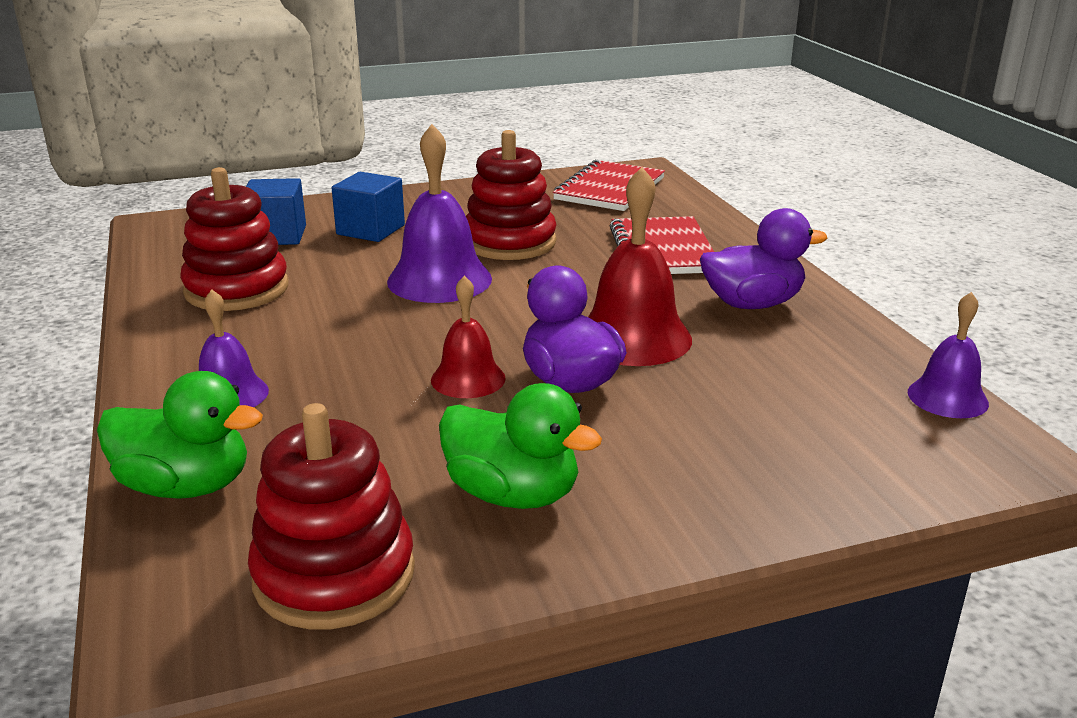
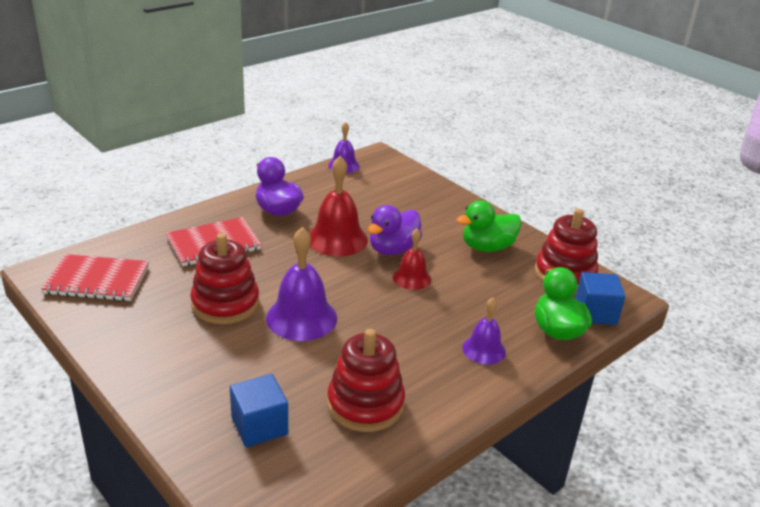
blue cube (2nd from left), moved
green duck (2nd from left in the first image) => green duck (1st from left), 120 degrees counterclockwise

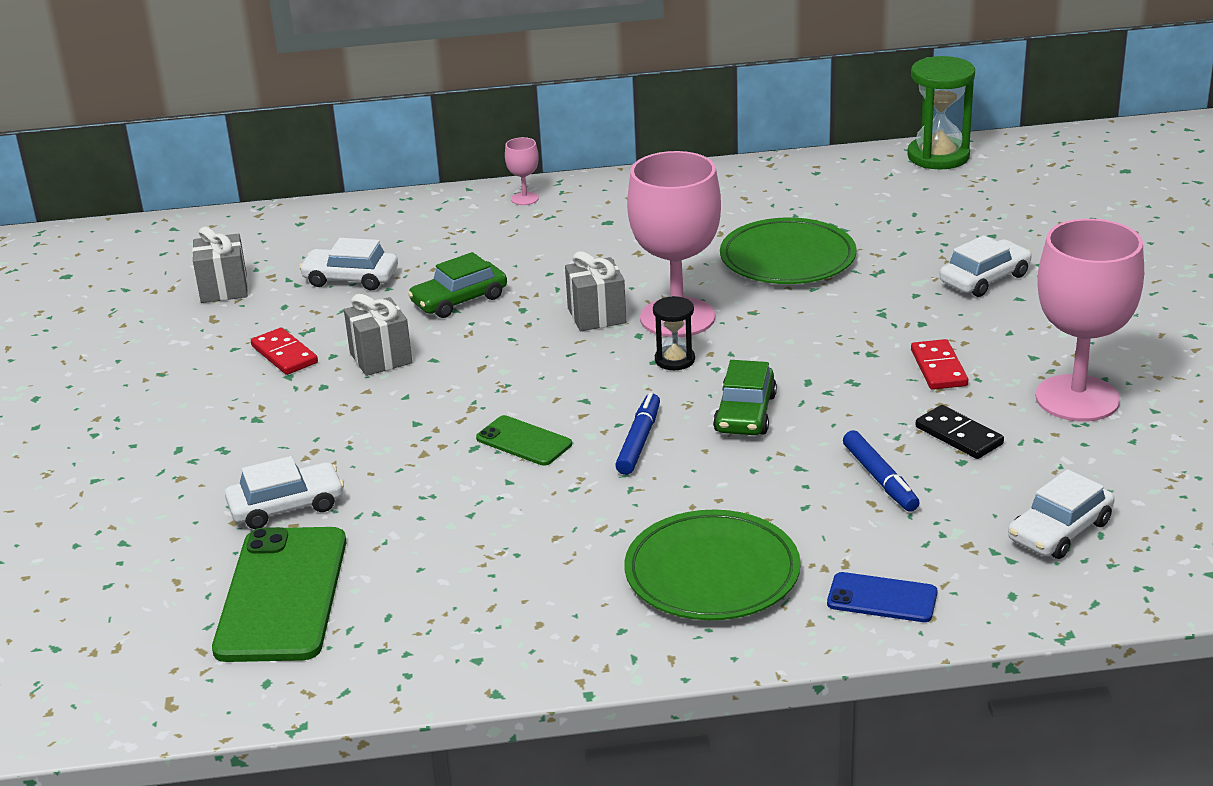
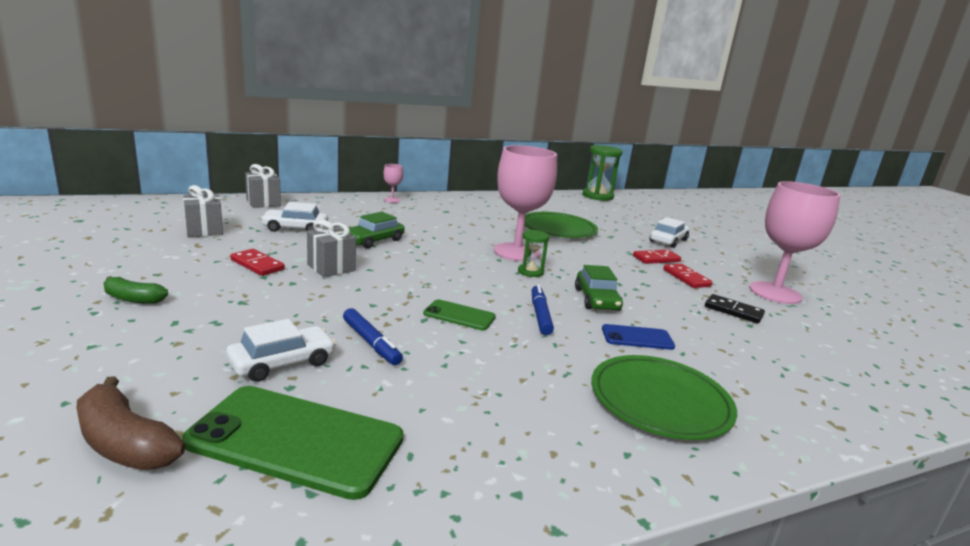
green phone (1st from left), 60 degrees counterclockwise
grey gift (3rd from left in the first image) => grey gift (2nd from left), moved
black hourglass => green hourglass (1st from left)
blue phone, moved
blue marker (2nd from left in the first image) => blue marker (1st from left), moved
white car (4th from left) => nothing
nothing => brown banana
nothing => green banana
nothing => red domino (2nd from left)

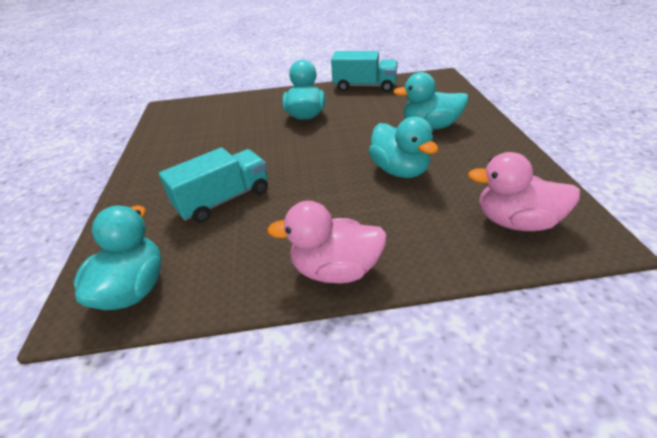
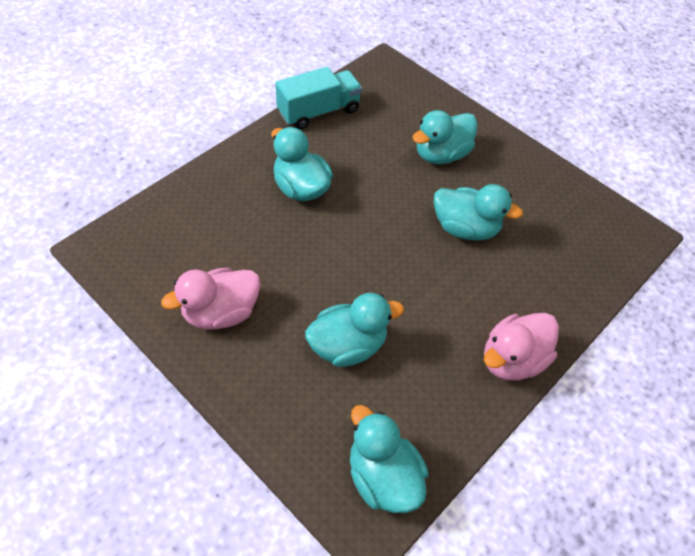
turquoise truck (1st from left) => turquoise duck (2nd from left)
pink duck (2nd from left in the first image) => pink duck (1st from left), moved

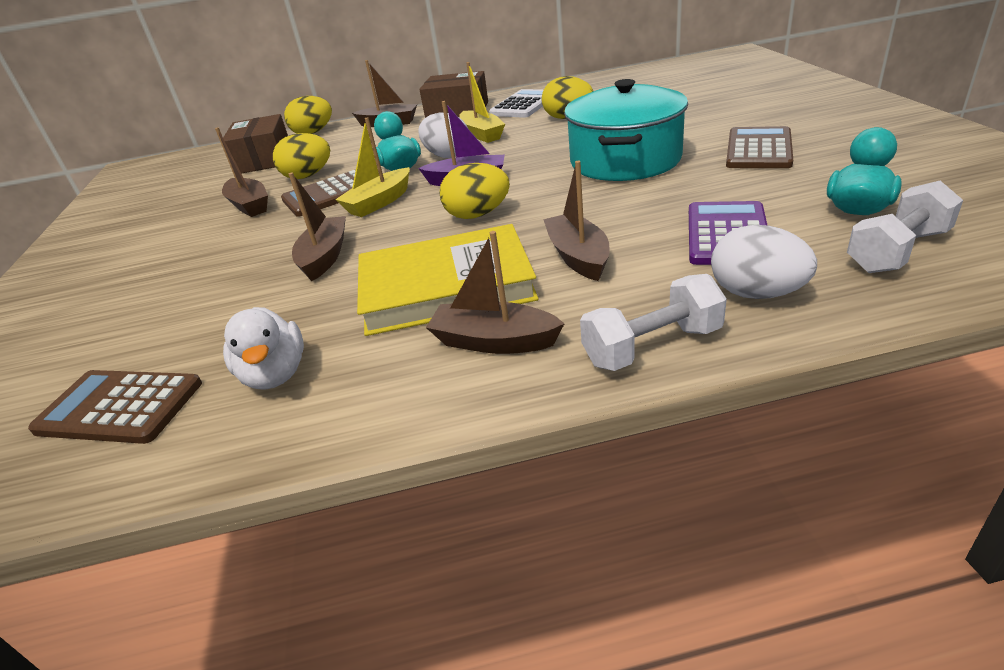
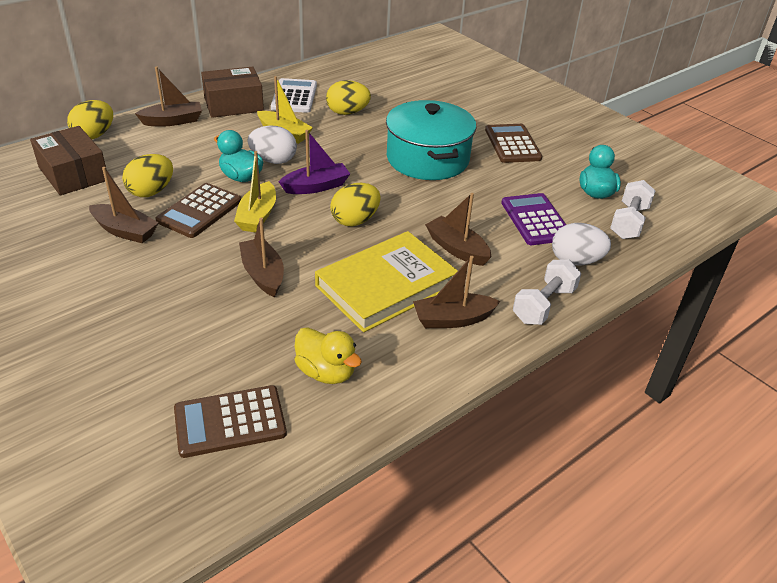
white duck => yellow duck

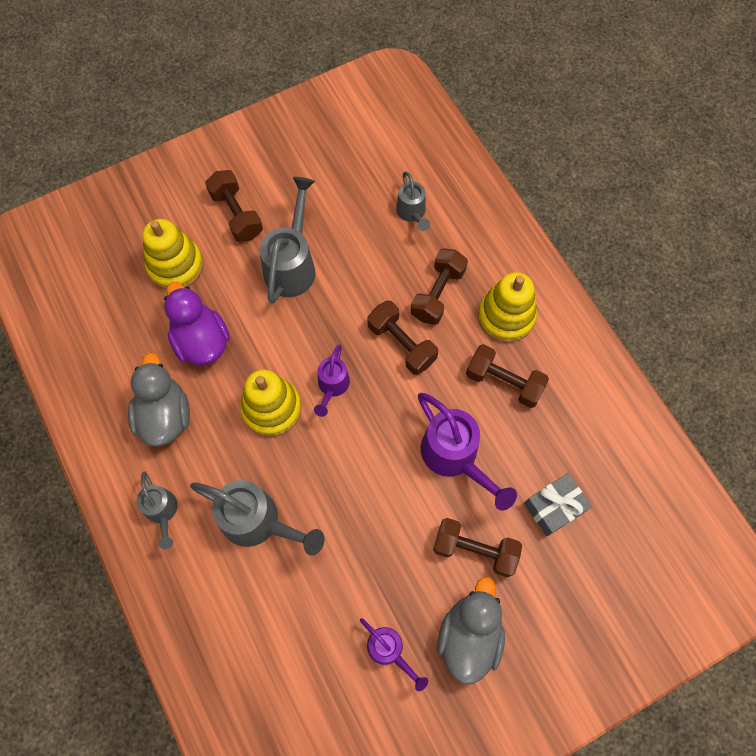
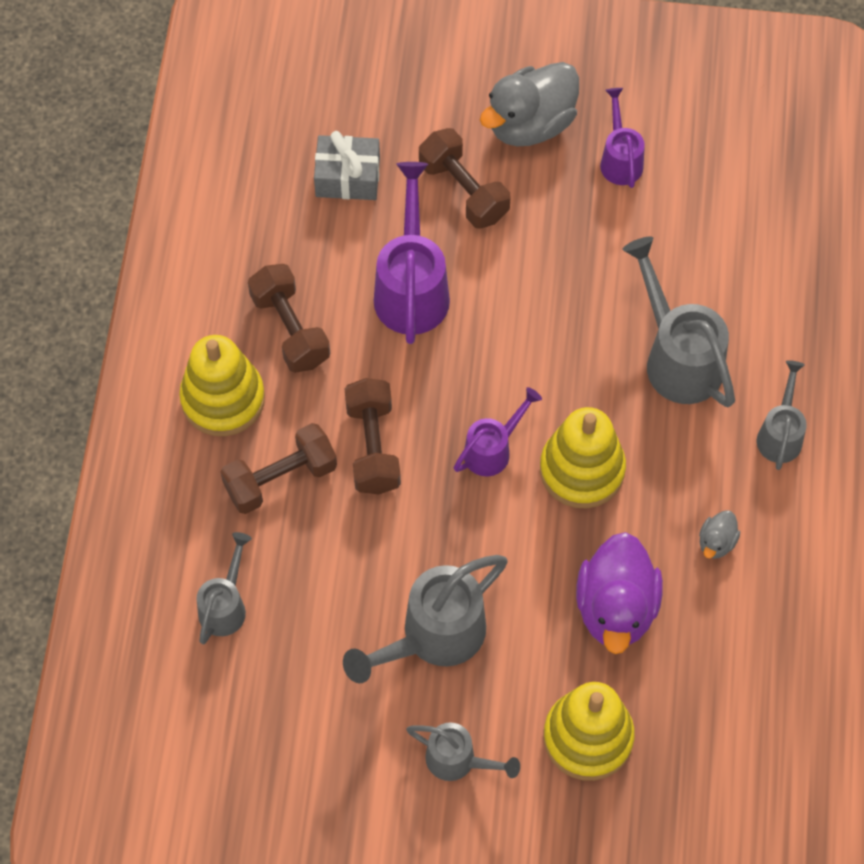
grey duck (1st from left in the first image) => grey duck (2nd from left), x0.46
brown dumbbell (1st from left) => grey watering can (3rd from left)

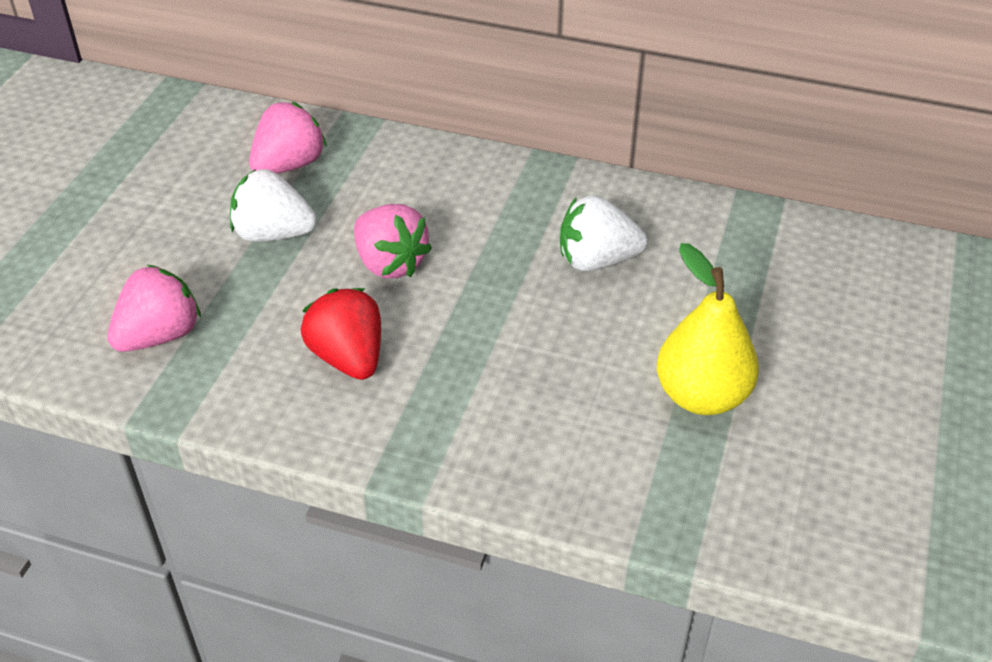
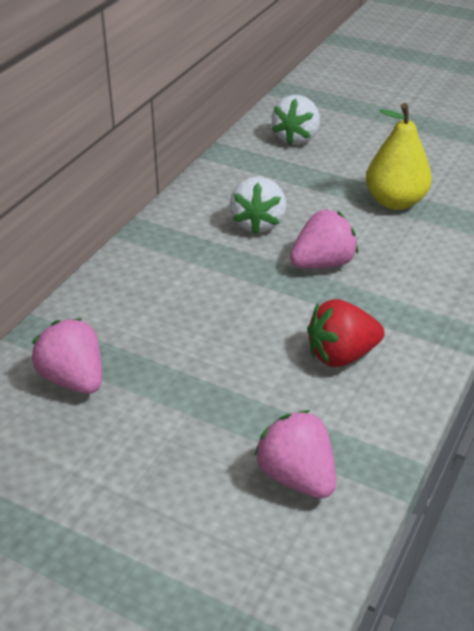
white strawberry (1st from left in the first image) => white strawberry (2nd from left), moved
pink strawberry (3rd from left), moved

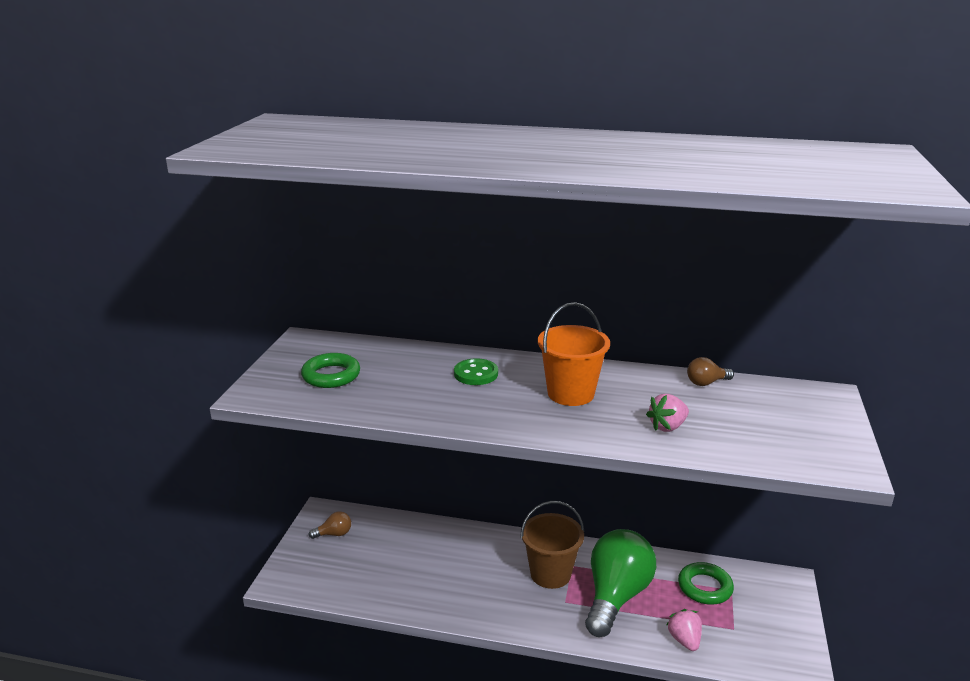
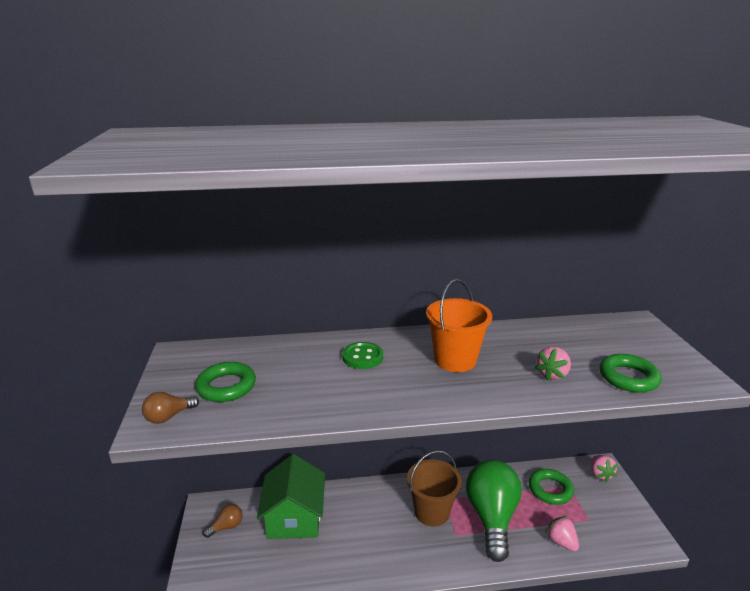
brown light bulb (2nd from left in the first image) => brown light bulb (1st from left), moved
nothing => green house
nothing => pink strawberry (3rd from left)
nothing => green ring (3rd from left)

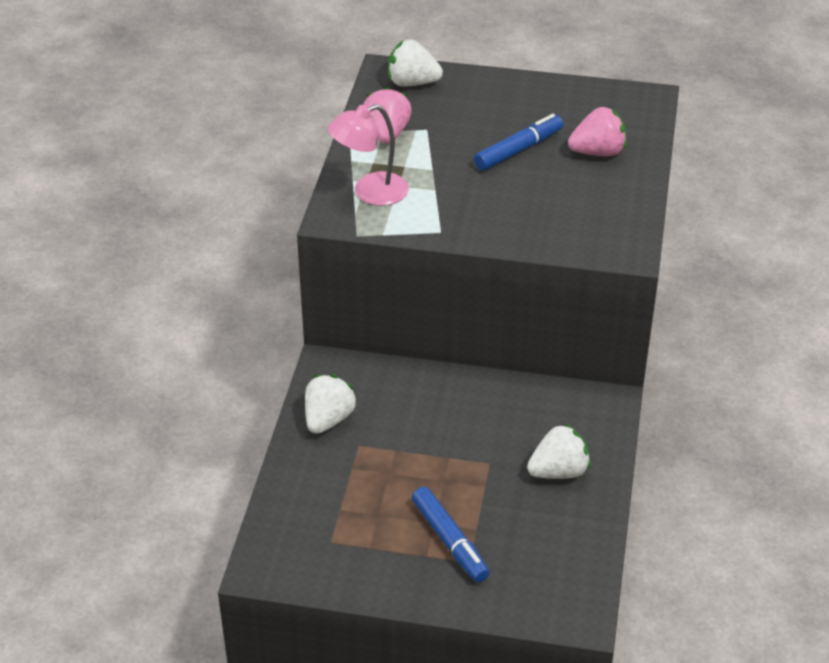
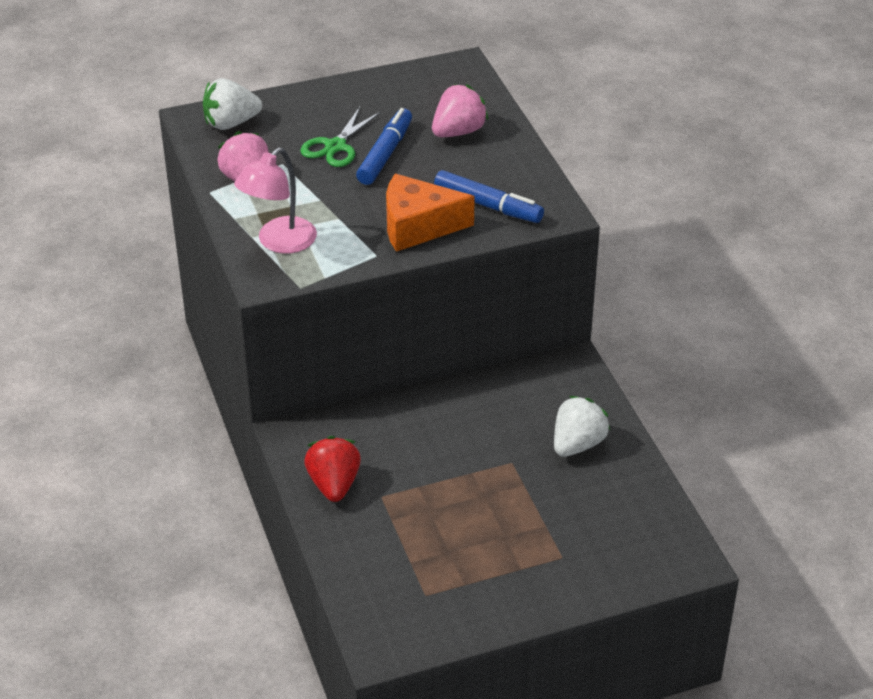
white strawberry (1st from left) => red strawberry
blue marker (1st from left in the first image) => blue marker (2nd from left), moved
nothing => green scissors
nothing => orange cheese

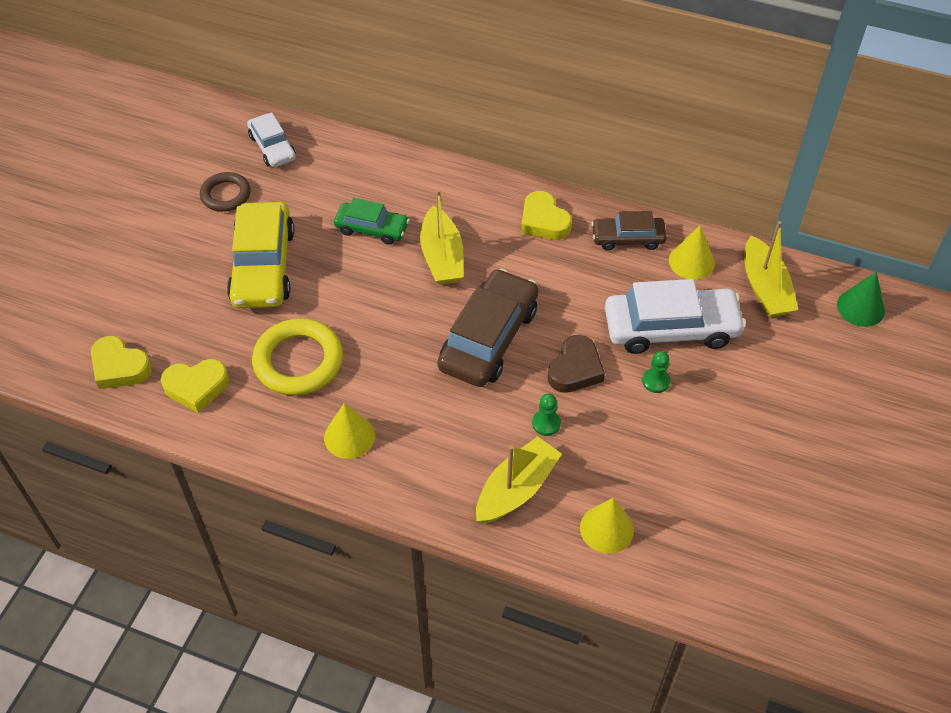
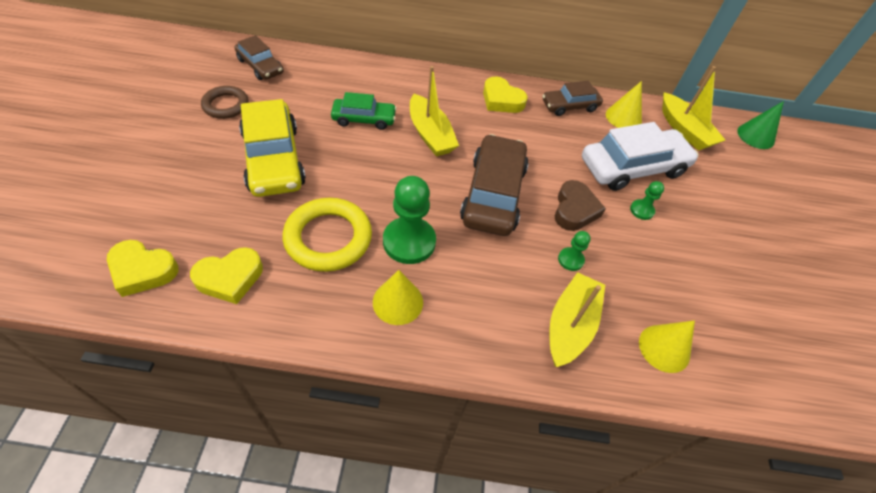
white car (1st from left) => brown car (1st from left)
nothing => green pawn (1st from left)

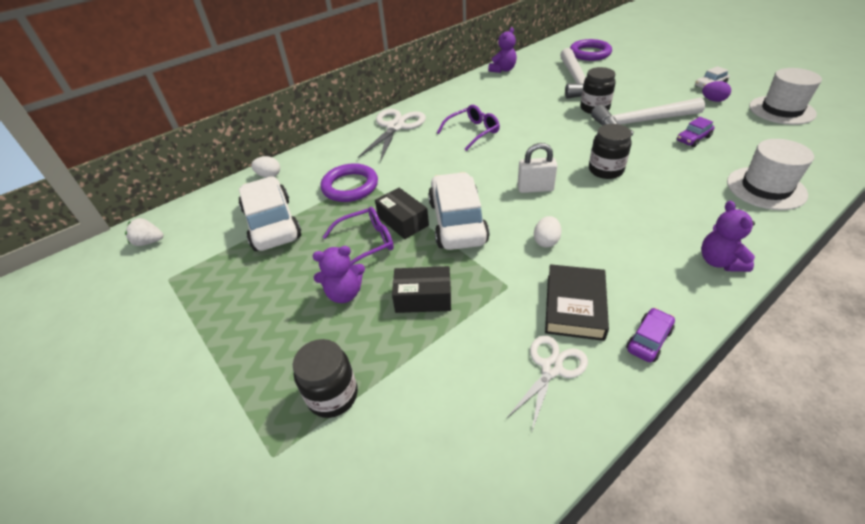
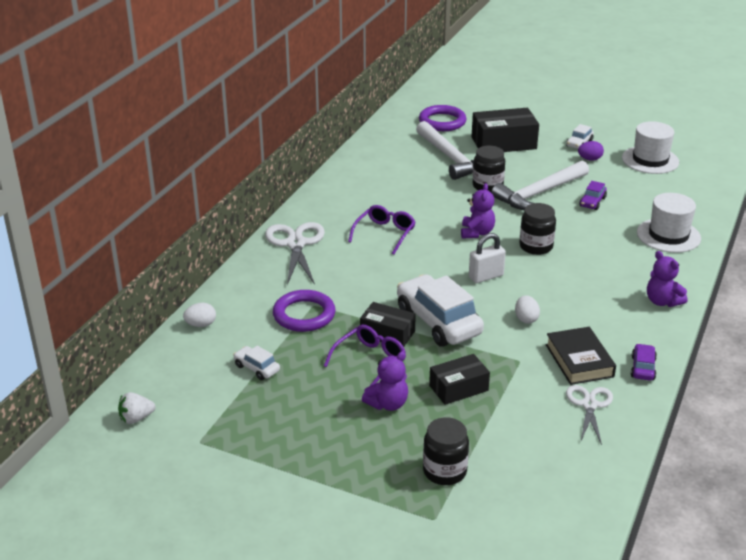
white car (1st from left), x0.46
purple teddy bear (2nd from left), moved
nothing => black box (3rd from left)

